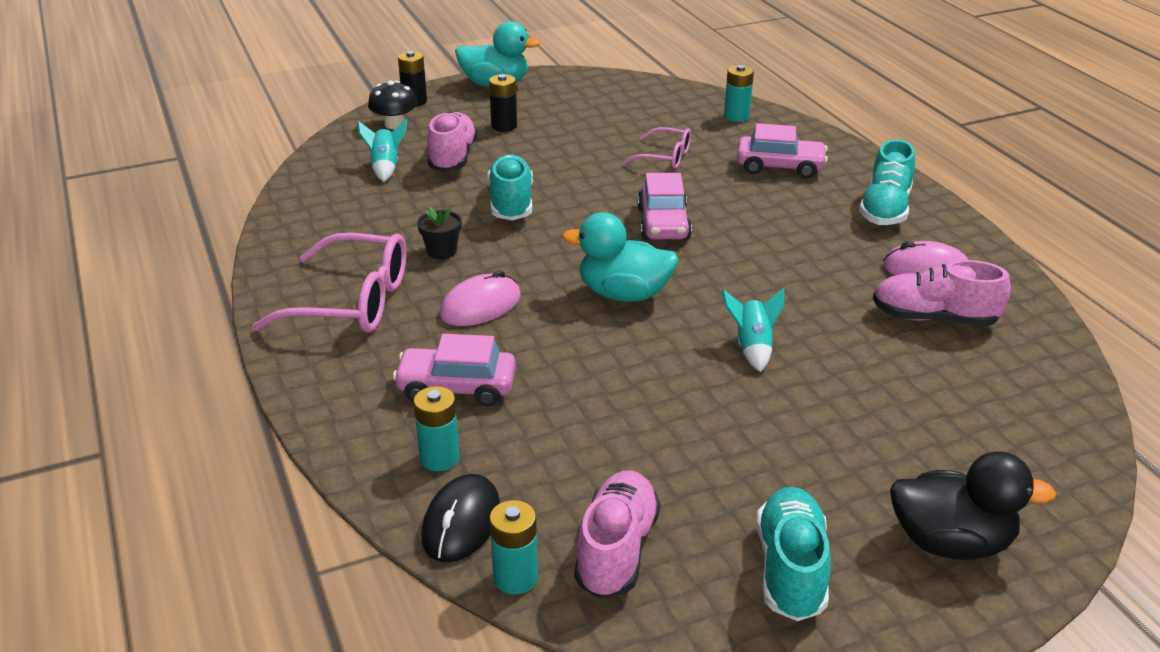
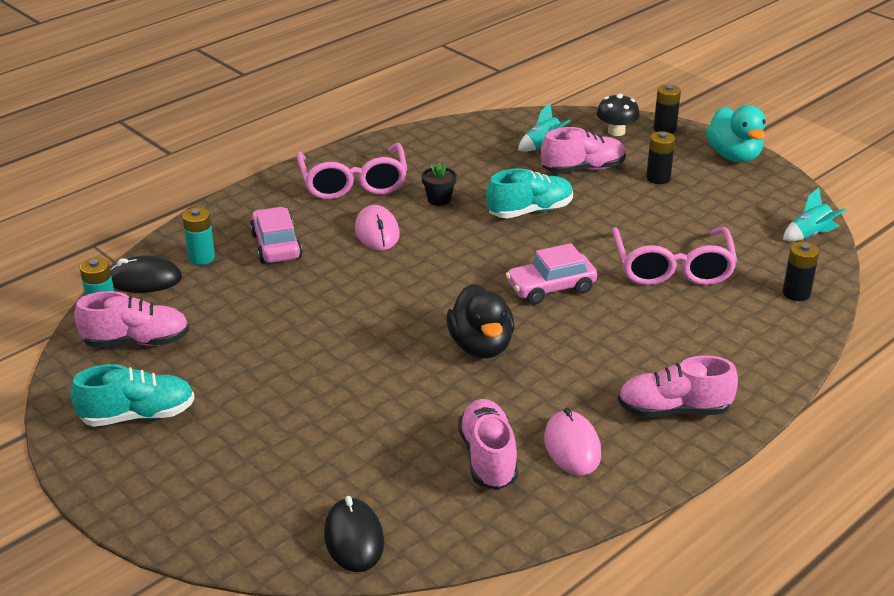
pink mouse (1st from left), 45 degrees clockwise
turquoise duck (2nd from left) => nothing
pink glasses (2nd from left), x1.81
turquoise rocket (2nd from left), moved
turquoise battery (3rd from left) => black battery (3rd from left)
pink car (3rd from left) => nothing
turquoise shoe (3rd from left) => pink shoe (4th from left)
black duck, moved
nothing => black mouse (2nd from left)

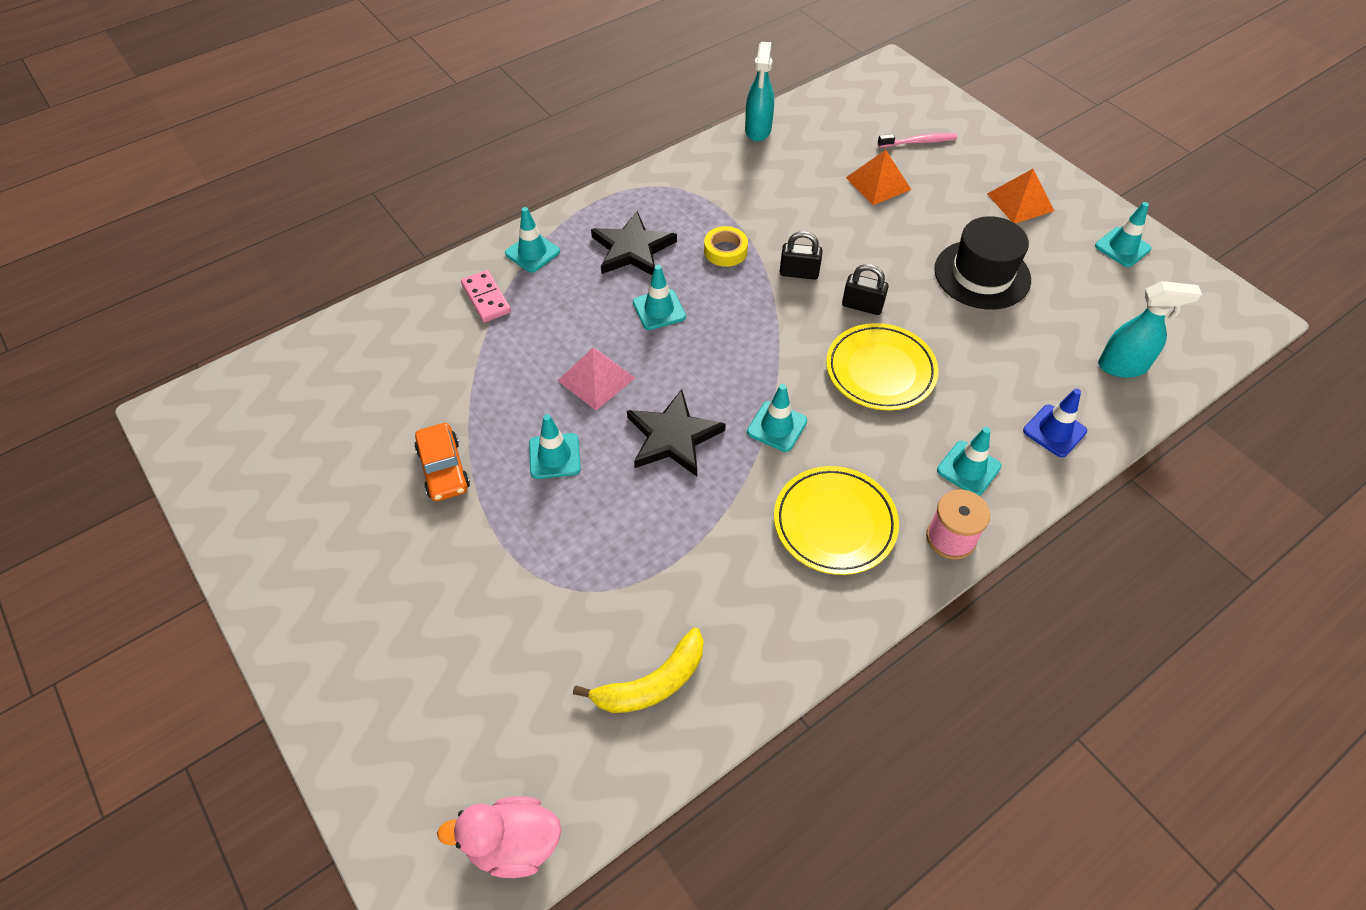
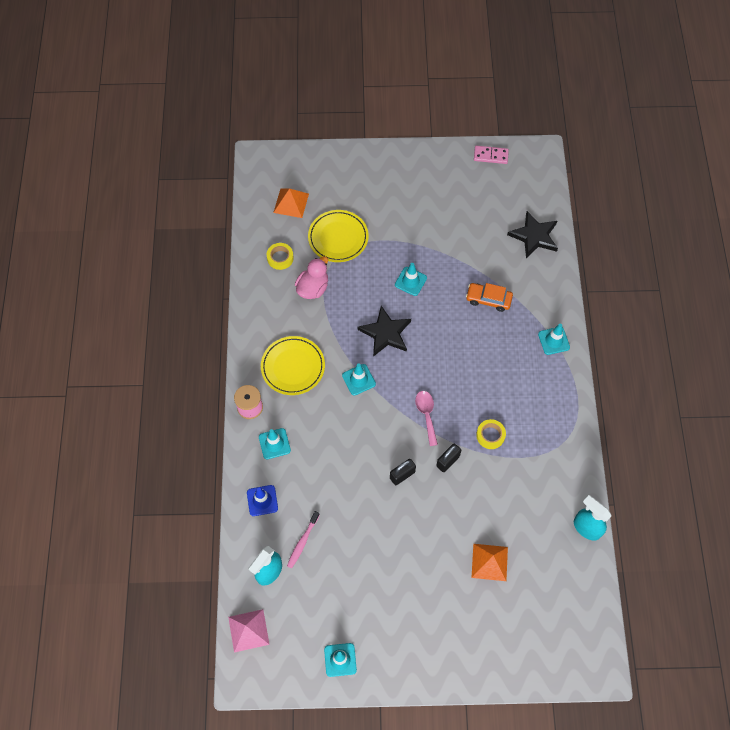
orange car, moved
pink duck, moved
pink domino, moved
pink pyramid, moved
yellow banana => yellow tape (1st from left)
black star (1st from left in the first image) => black star (2nd from left), moved
turquoise traffic cone (3rd from left) => nothing
yellow plate (2nd from left), moved
pink toothbrush, moved
black hat => nothing
orange pyramid (2nd from left in the first image) => orange pyramid (1st from left), moved
nothing => pink spoon

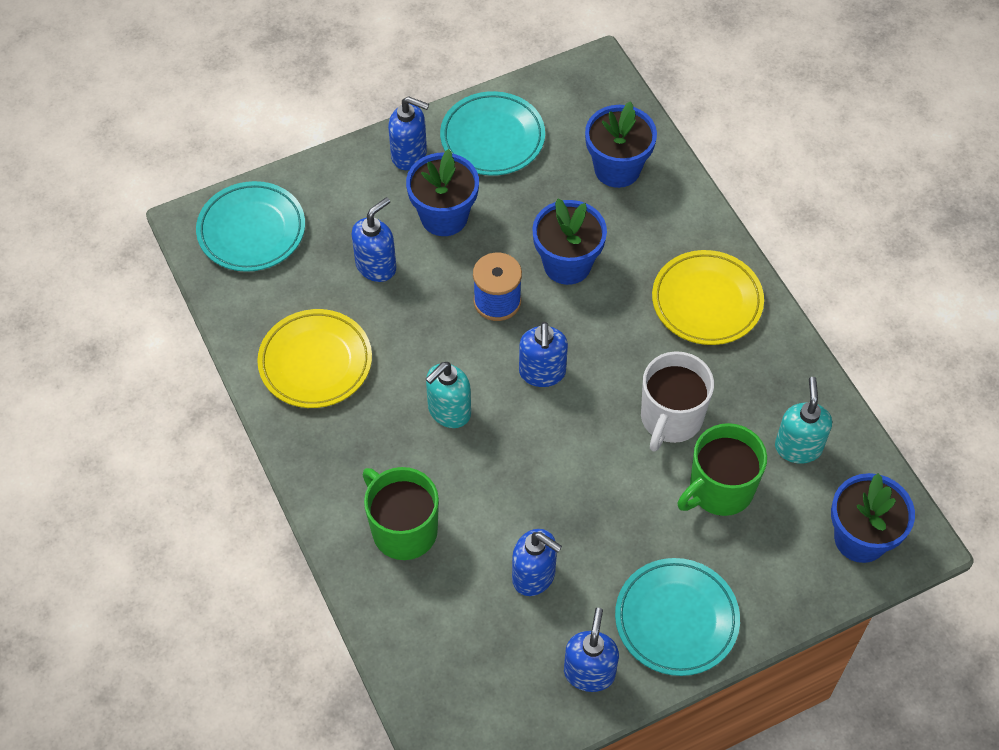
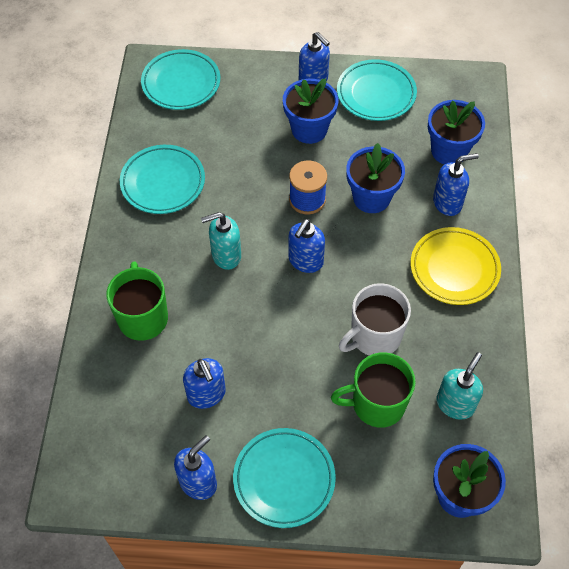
yellow plate (1st from left) => turquoise plate (1st from left)
blue soap dispenser (1st from left in the first image) => blue soap dispenser (5th from left), moved

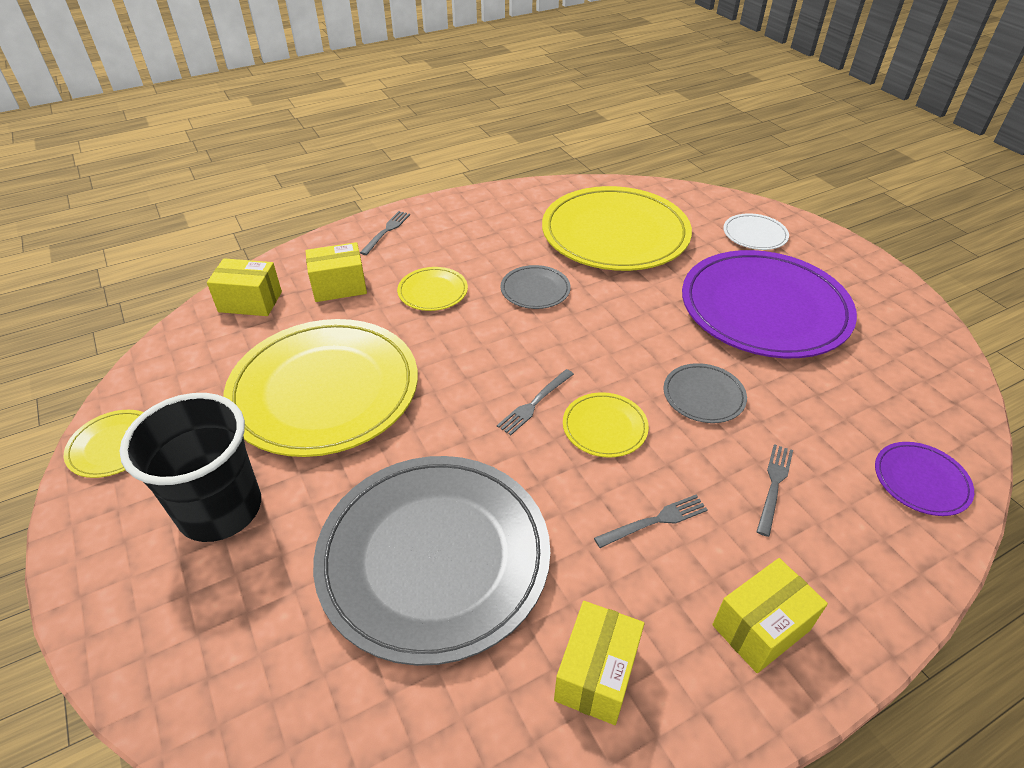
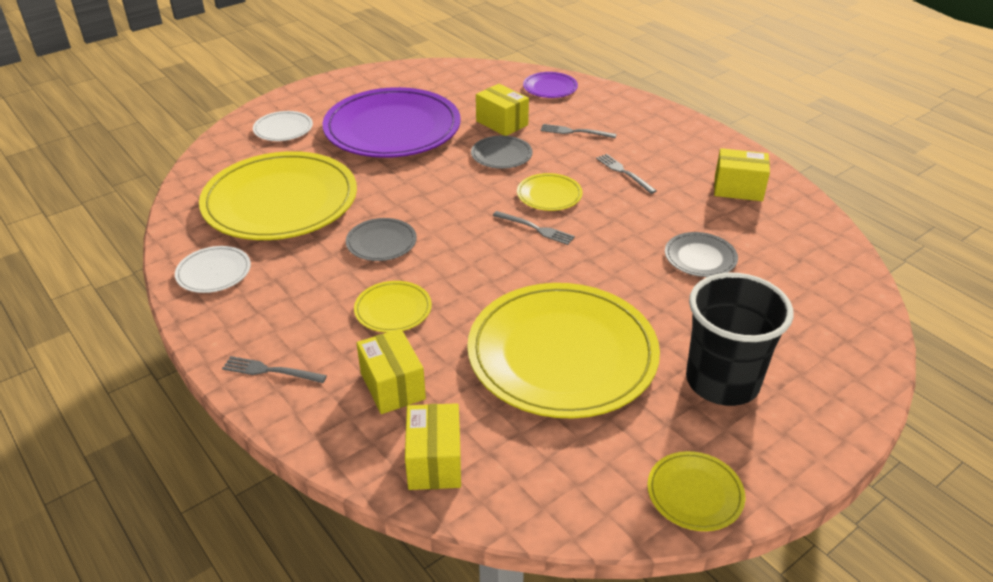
grey plate (1st from left in the first image) => grey plate (3rd from left), x0.43
yellow box (4th from left in the first image) => yellow box (3rd from left), moved
nothing => white plate (1st from left)

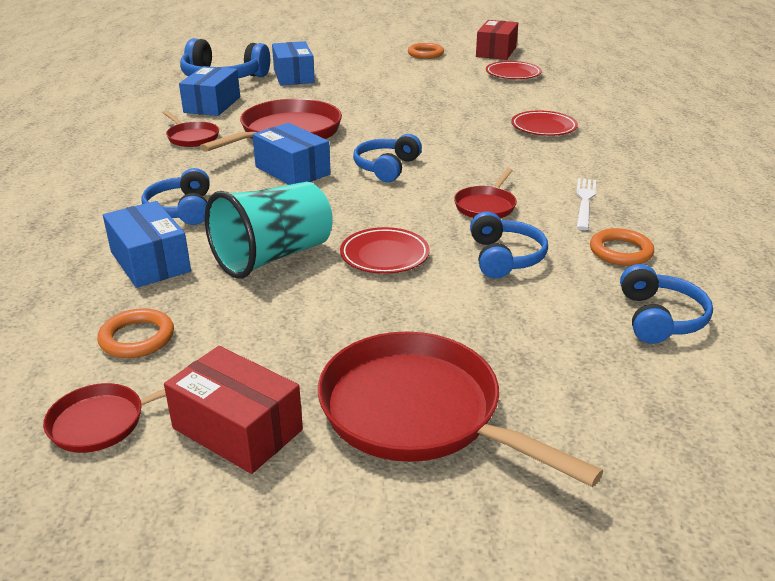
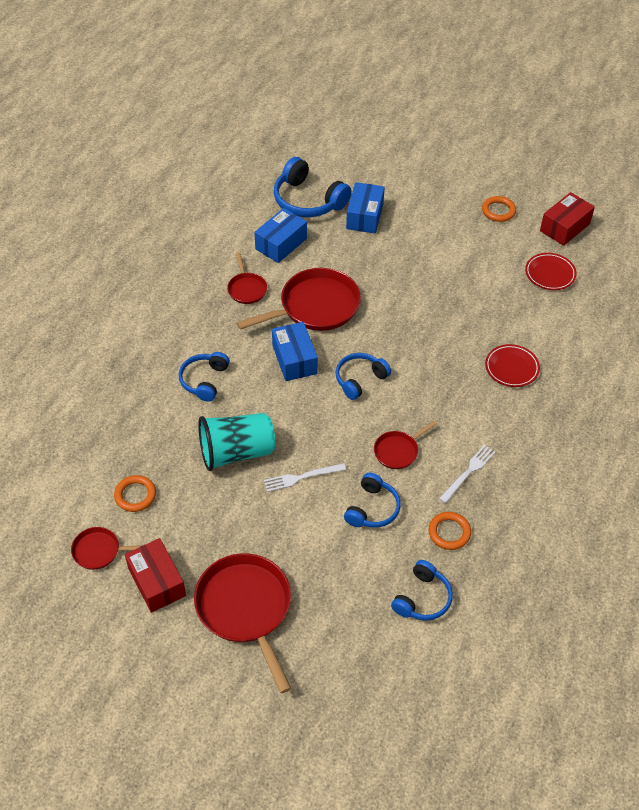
blue box (1st from left) => nothing
red plate (1st from left) => white fork (1st from left)

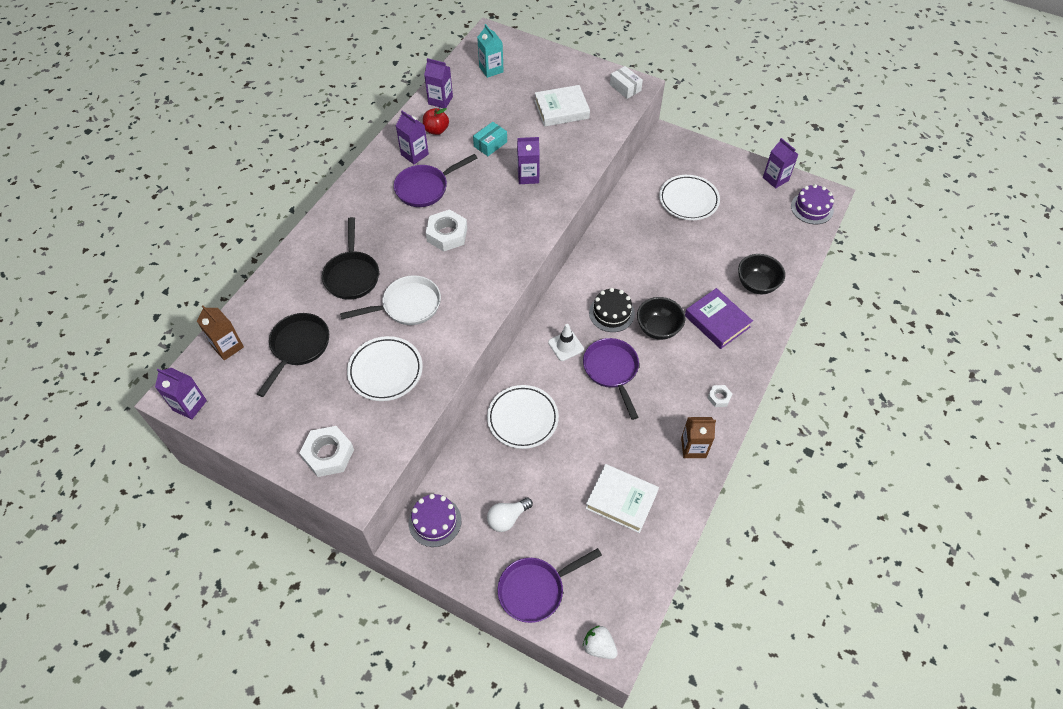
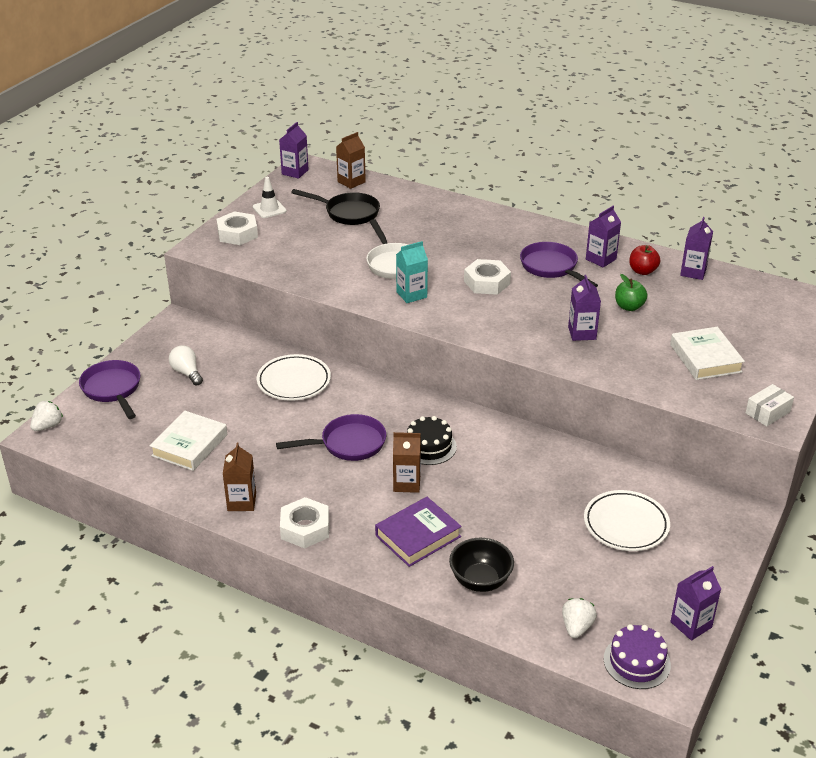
black pan (2nd from left) => nothing
white plate (1st from left) => nothing
purple cake (1st from left) => nothing
turquoise box => green apple
turquoise carton, moved
white traffic cone, moved
black bowl (1st from left) => brown carton (3rd from left)
white nut (3rd from left in the first image) => white nut (2nd from left), x1.89
nothing => white strawberry (2nd from left)

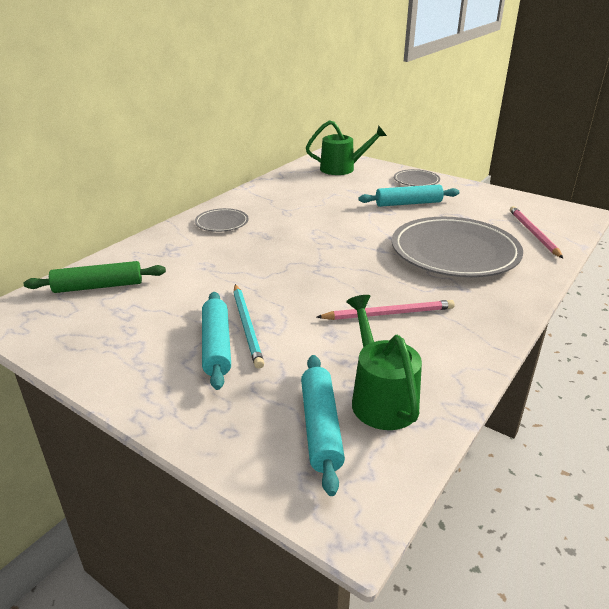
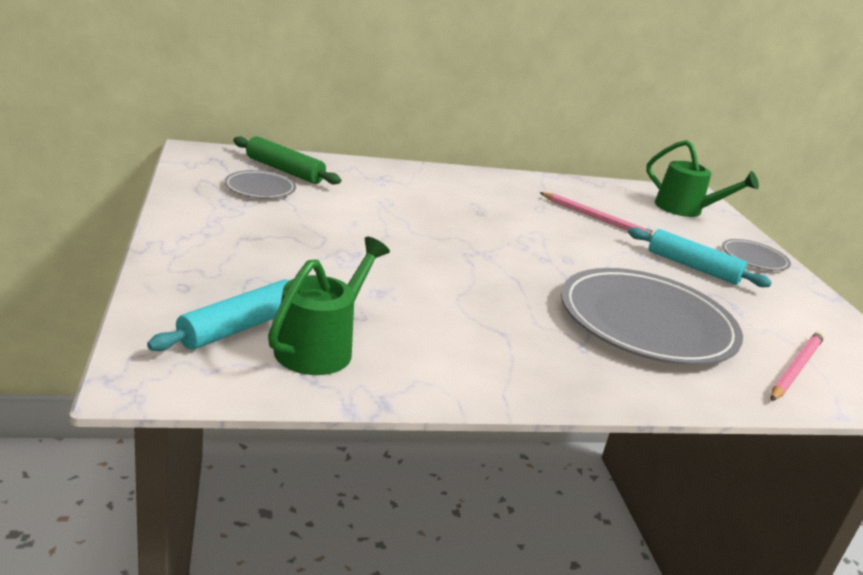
grey plate (1st from left), moved
turquoise rolling pin (1st from left) => nothing
turquoise pencil => nothing
pink pencil (1st from left), moved

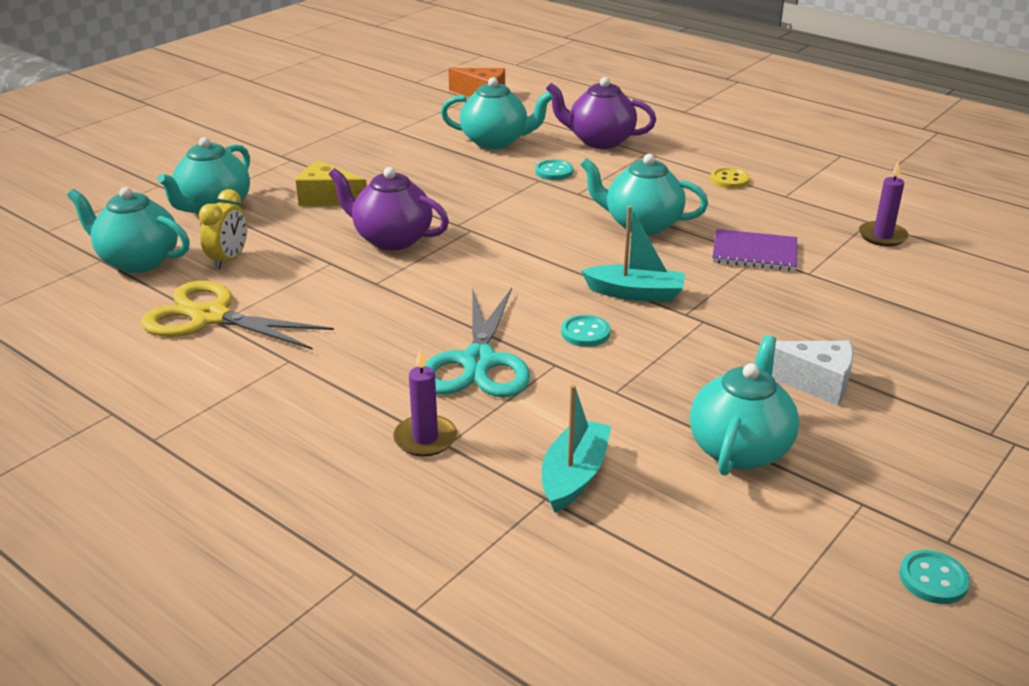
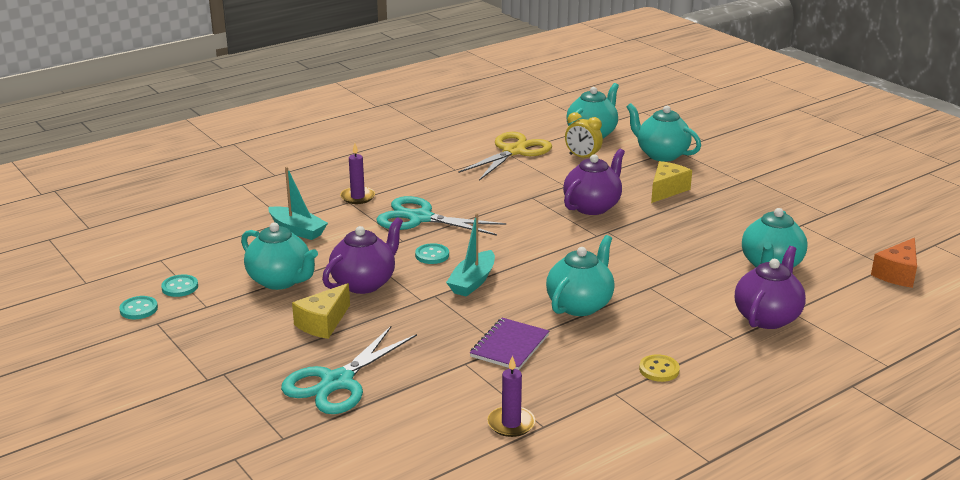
turquoise button (1st from left in the first image) => turquoise button (2nd from left), moved
white cheese => yellow cheese (1st from left)
nothing => turquoise scissors (1st from left)
nothing => purple teapot (1st from left)

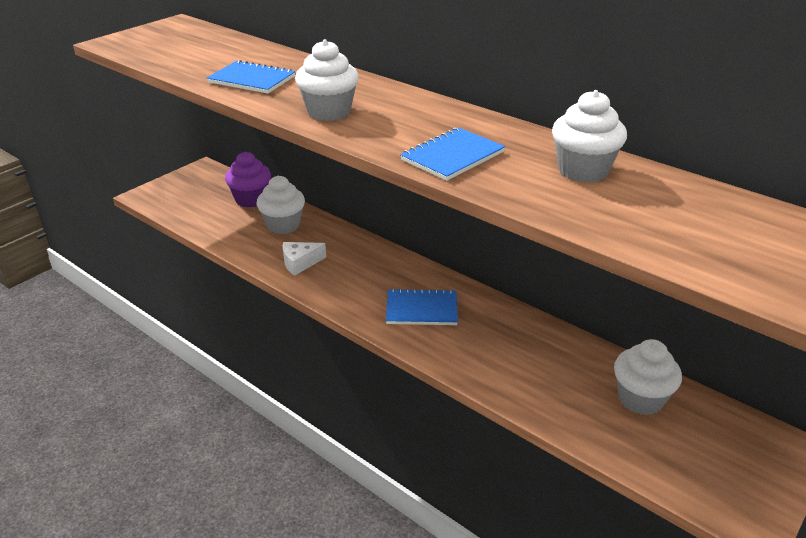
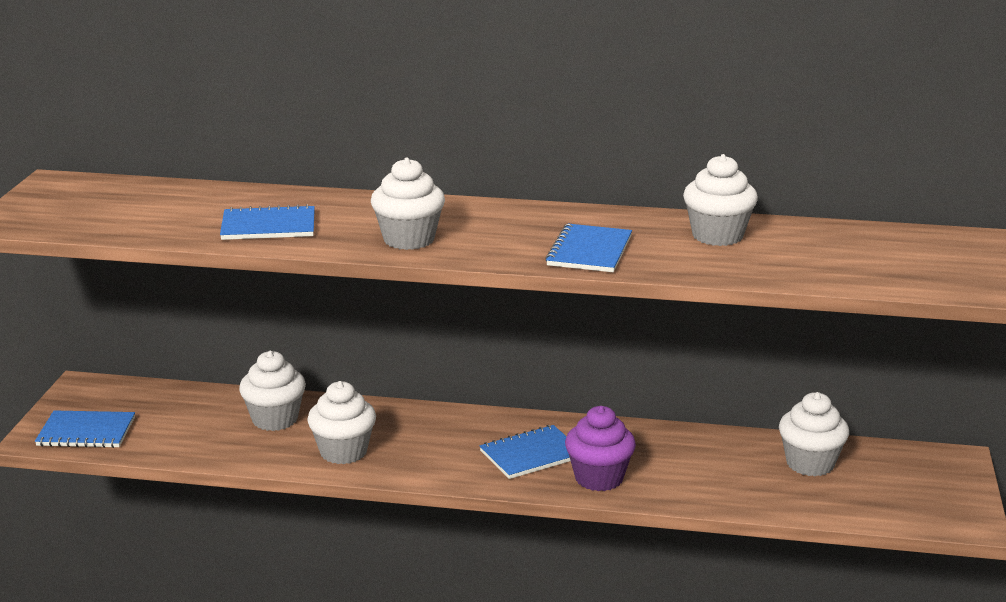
purple cupcake, moved
white cheese => white cupcake (2nd from left)
nothing => blue notebook (1st from left)

